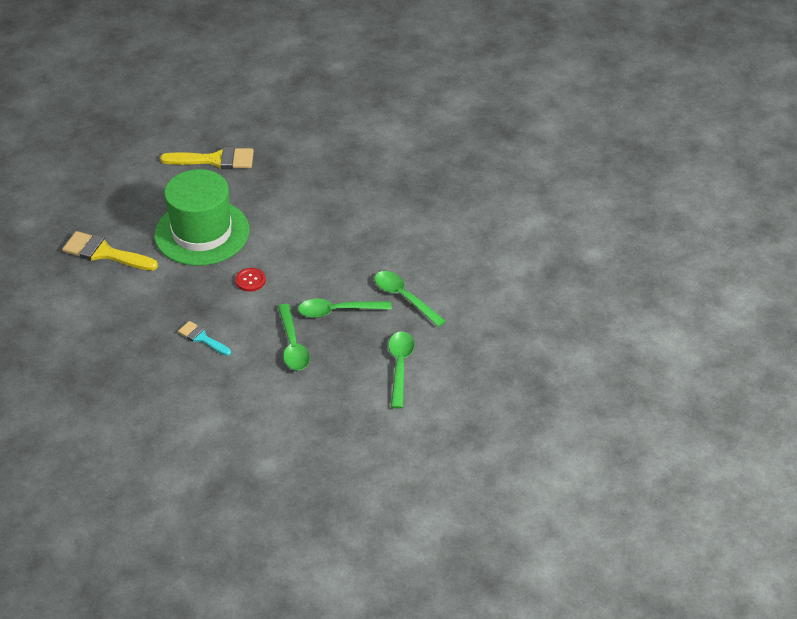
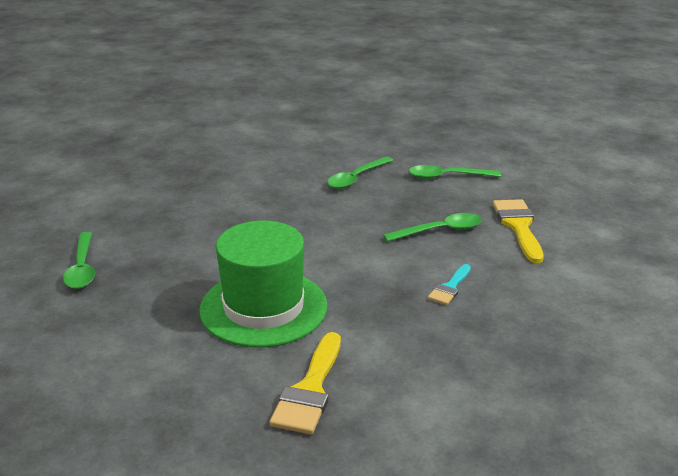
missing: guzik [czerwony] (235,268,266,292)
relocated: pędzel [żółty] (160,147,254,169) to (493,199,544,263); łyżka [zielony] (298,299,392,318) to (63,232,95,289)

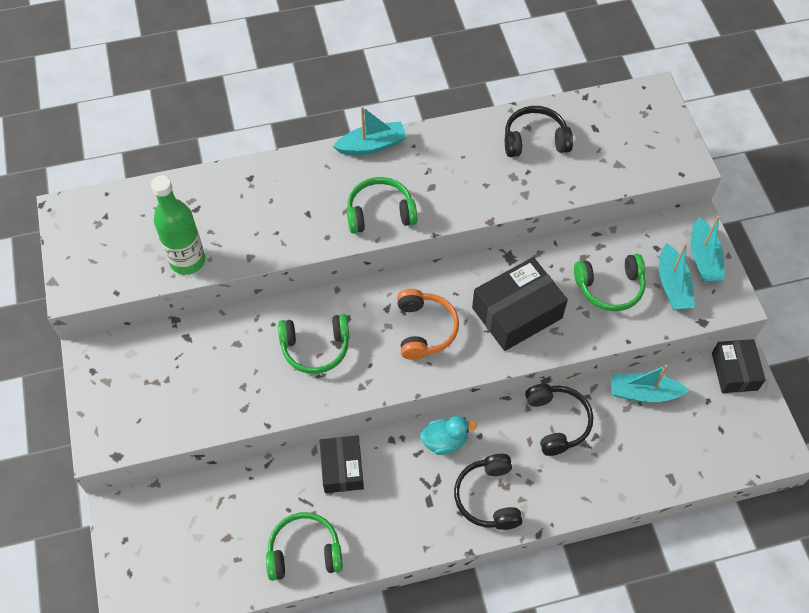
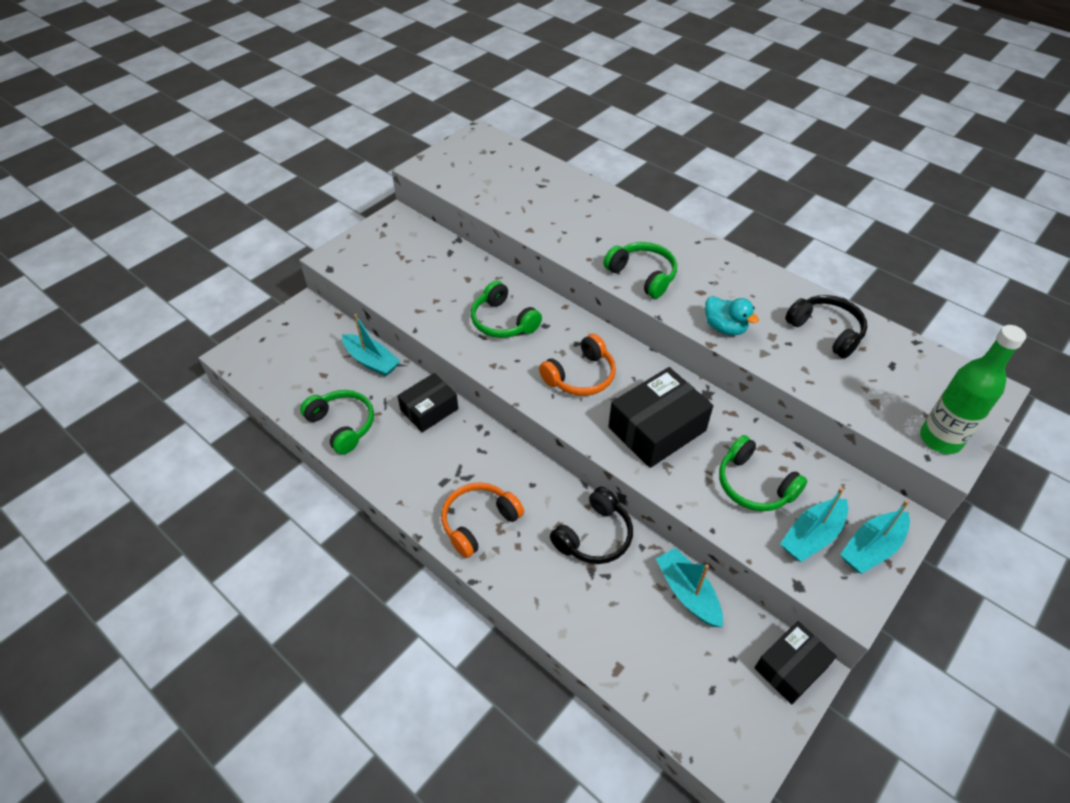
relocated: łódka [turkusowy] (333,106,407,155) to (342,314,400,377); butelka [zielony] (151,175,205,275) to (920,325,1026,454); kaczka [turkusowy] (420,416,477,455) to (705,296,759,336)
colour: słuchawki [czarny] (454,454,522,530) to słuchawki [pomarańczowy] (442,482,524,558)
spun: pudełko [czarny] (472,257,568,351) = (608,367,713,468) 60 degrees counterclockwise

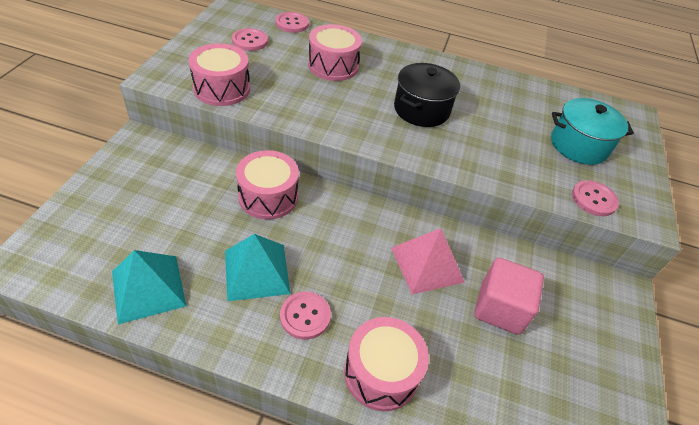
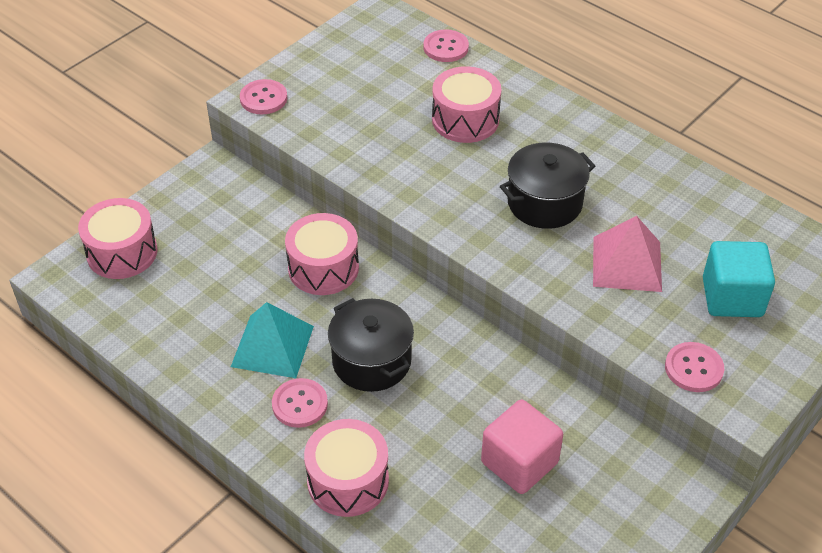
missing: piramida [turkusowy] (112,250,186,324)
appeared: garnek [czarny] (328,298,414,392)
relocated: guzik [różowy] (232,28,268,51) to (240,79,287,114); bęben [różowy] (189,43,250,106) to (78,198,158,279); piramida [różowy] (391,228,465,294) to (593,216,662,292)
exchanged: garnek [turkusowy] (551,98,634,165) to sześcian [turkusowy] (703,241,775,317)

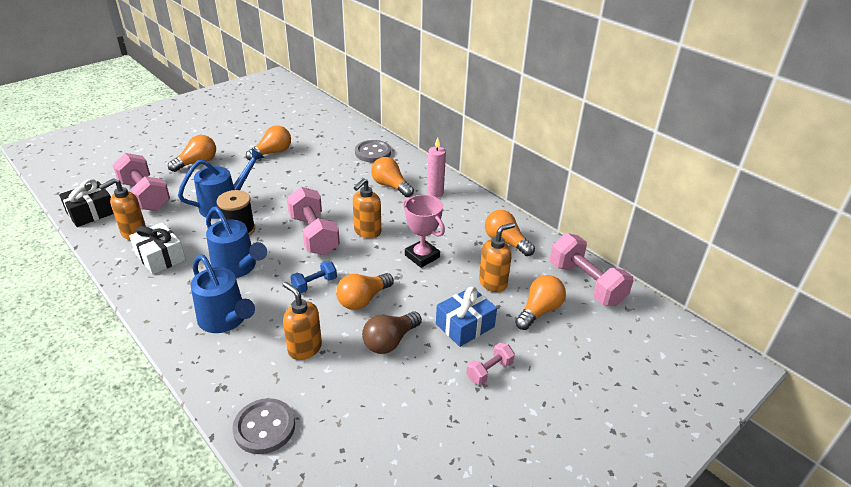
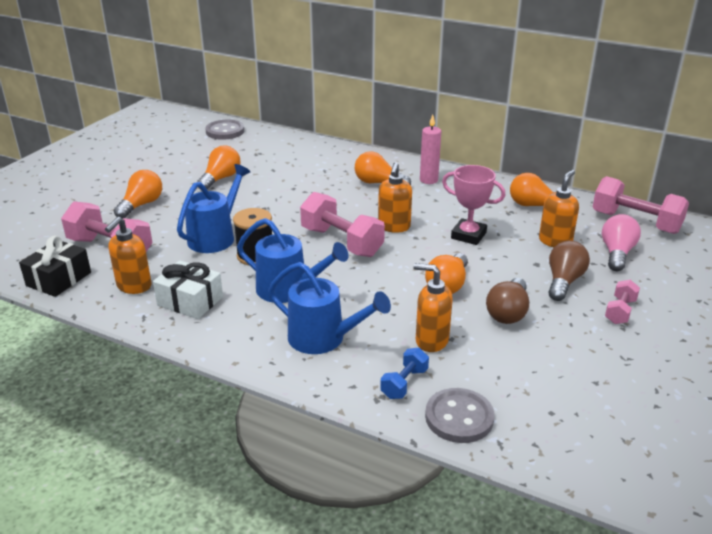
relocated: guzik [szary] (355,140,391,162) to (205,120,244,140); hantel [niebieski] (291,261,337,293) to (380,348,429,399)
exchanged: prezent [niebieski] (436,287,497,347) to żarówka [brązowy] (548,240,590,301)
colour: żarówka [pomarańczowy] (515,275,566,330) to żarówka [różowy] (602,214,641,271)

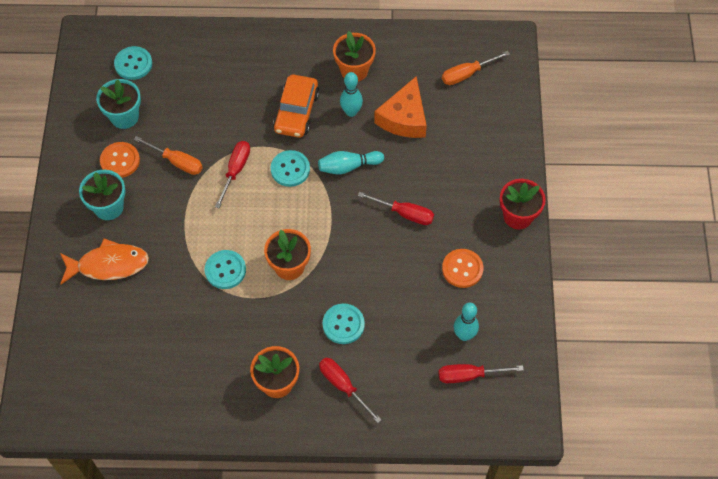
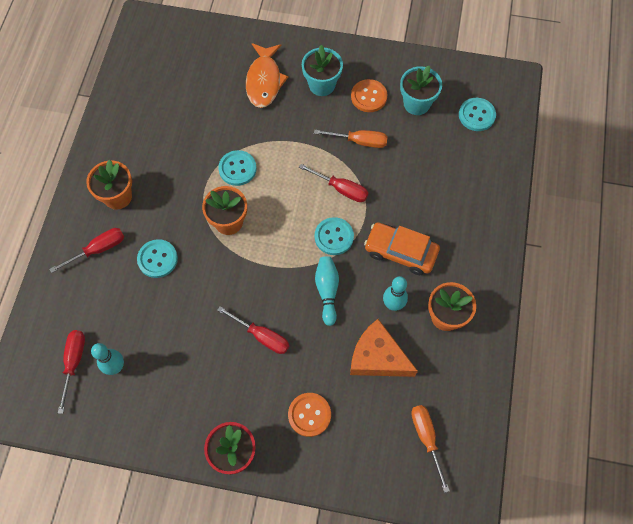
relocated: guzik [pomarańczowy] (442,249,483,288) to (288,393,331,437)
spun: śrubokręt [pomarańczowy] (134,136,203,175) = (314,130,388,148) 120 degrees counterclockwise; śrubokręt [czerwony] (358,192,434,225) = (217,306,289,354) 90 degrees counterclockwise

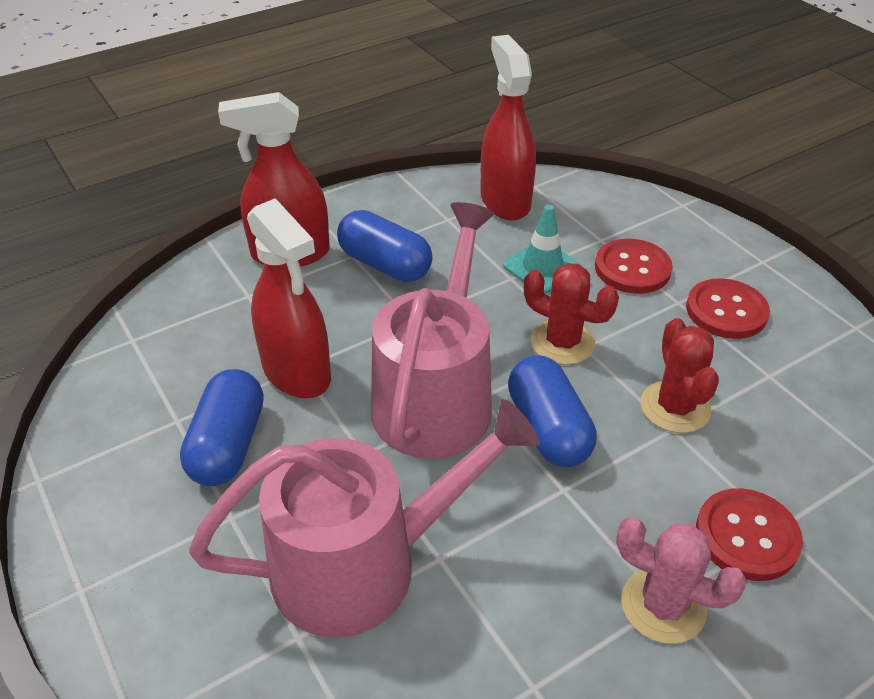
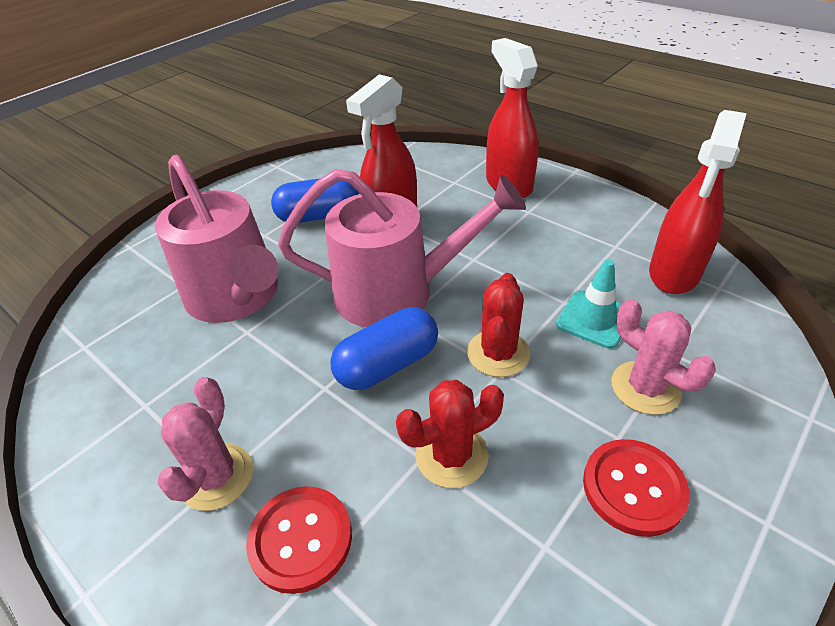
missing: kapsułka [niebieski] (337,210,433,282)
exchanged: guzik [czerwony] (595,239,673,294) to kaktus [różowy] (612,299,716,415)
spun: spryskiwacz [czerwony] (480,35,536,221) = (649,110,747,294) 150 degrees clockwise

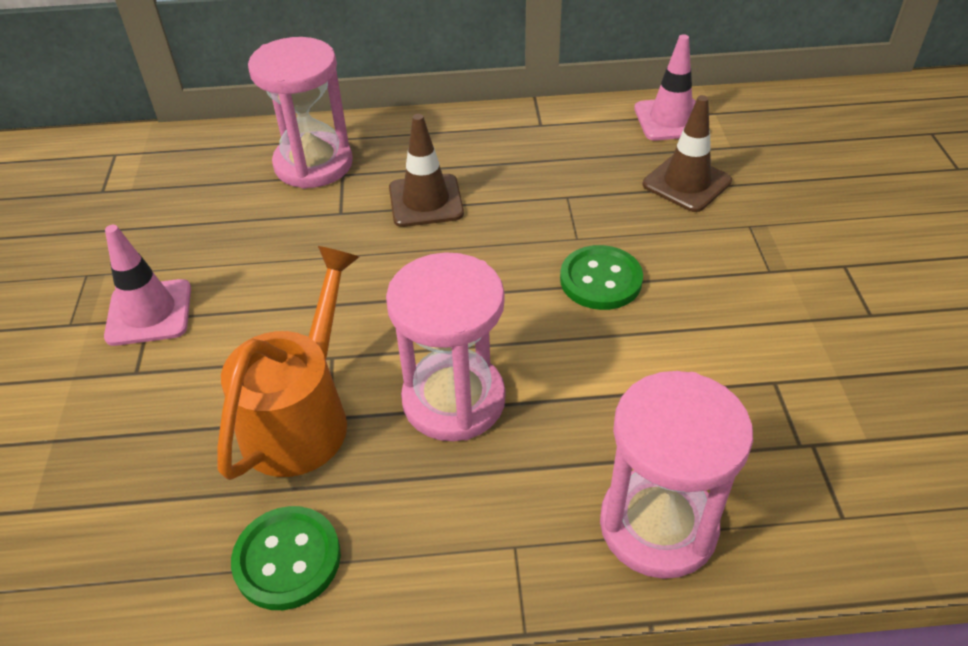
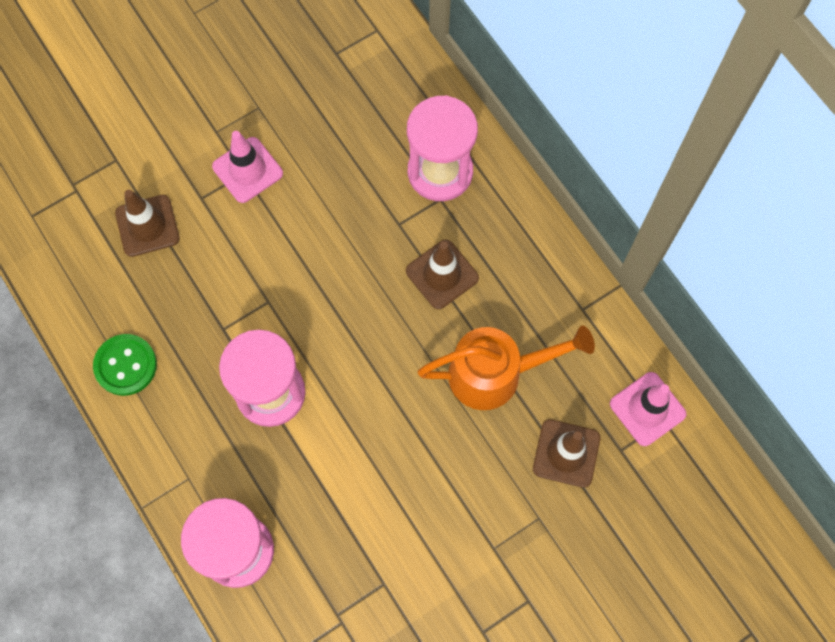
missing: guzik [zielony] (560,245,643,310)
appeared: pachołek [brązowy] (115,190,180,257)
relocated: konewka [pomarańczowy] (217,246,359,480) to (418,326,595,410)

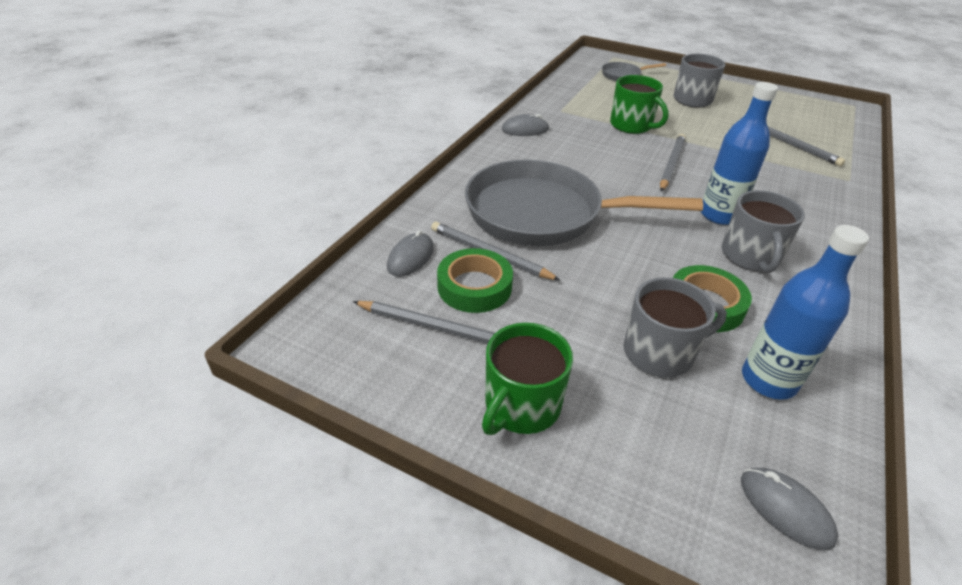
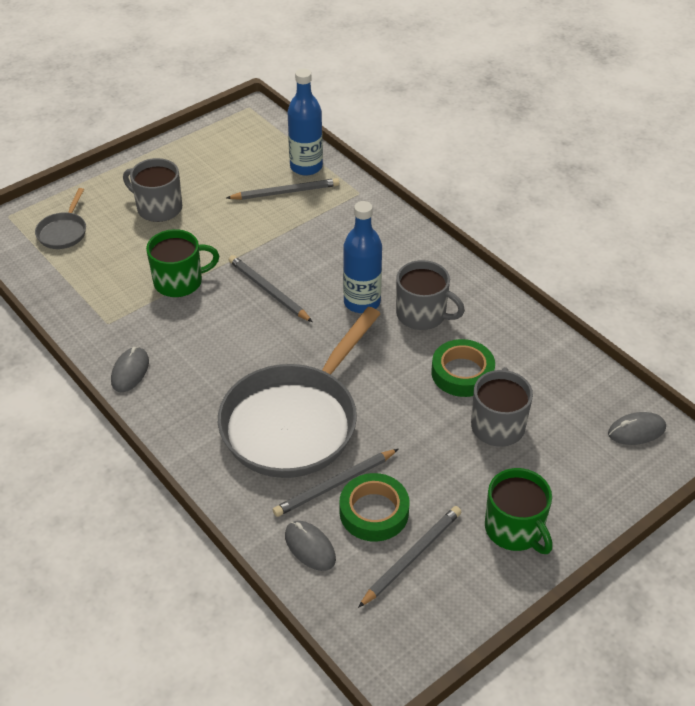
relocated: butelka [niebieski] (742,225,869,400) to (287,69,323,176)

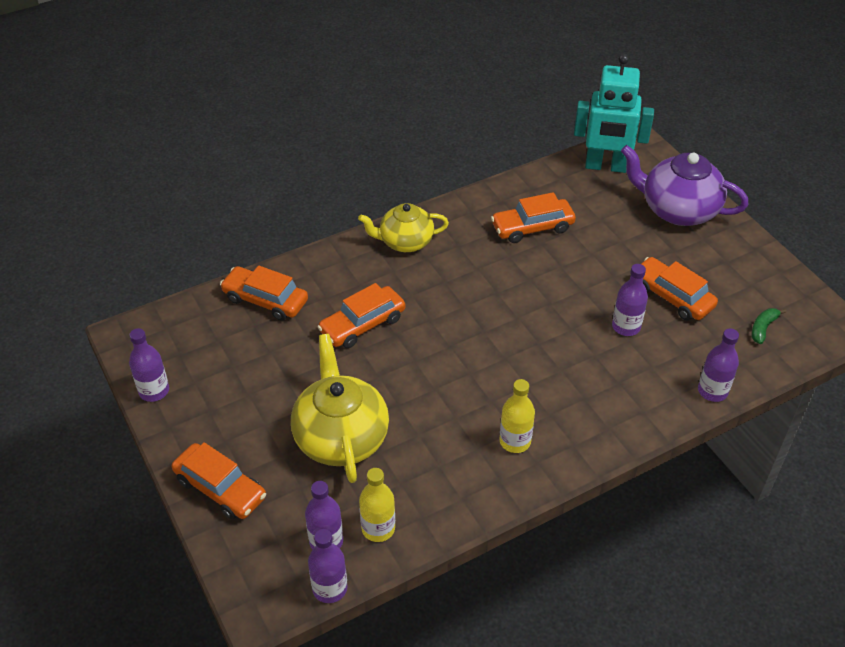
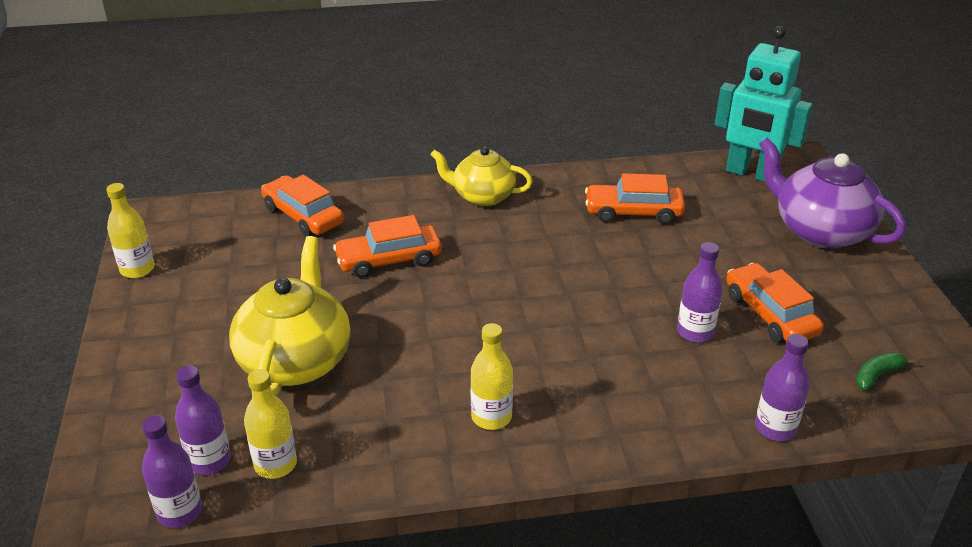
missing: samochód [pomarańczowy] (172,442,266,520)
colour: butelka [fioletowy] (129,328,169,402) to butelka [żółty] (106,183,155,278)

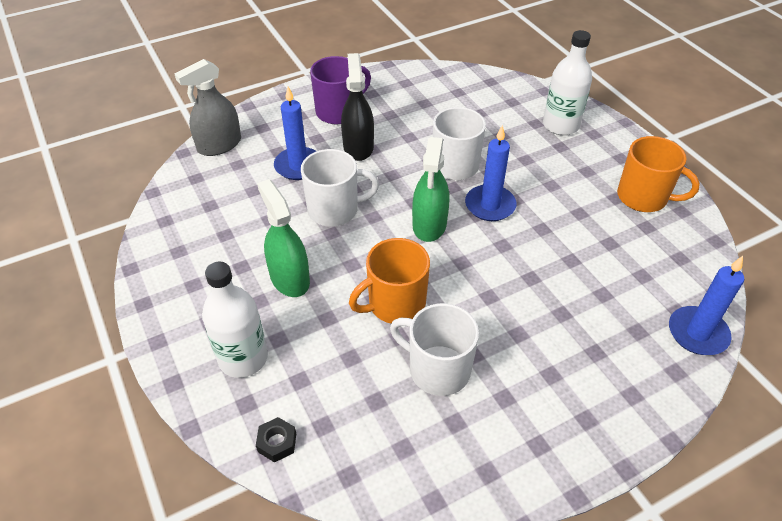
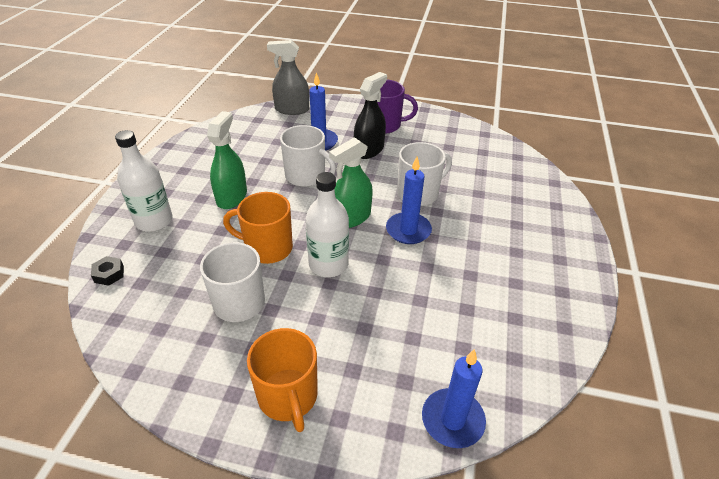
relocated: butelka [biały] (543,30,592,135) to (306,172,349,277); kubek [pomarańczowy] (617,136,700,212) to (247,328,318,432)

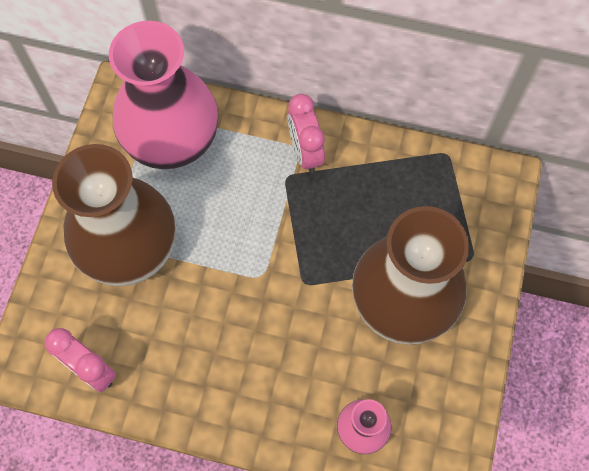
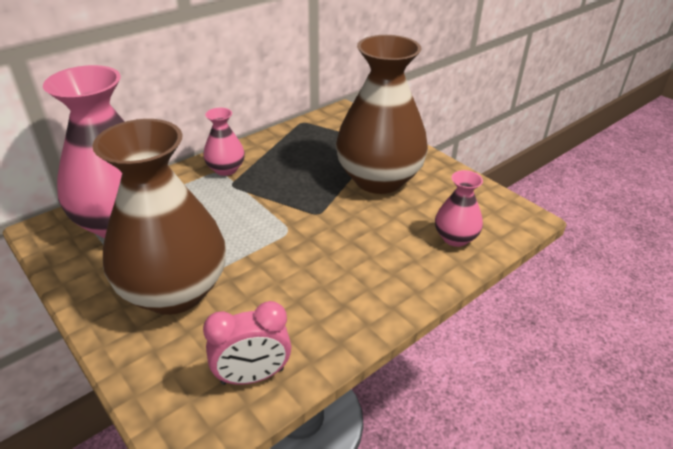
exchanged: budzik [różowy] (287,94,325,173) to wazon [różowy] (203,108,245,176)

